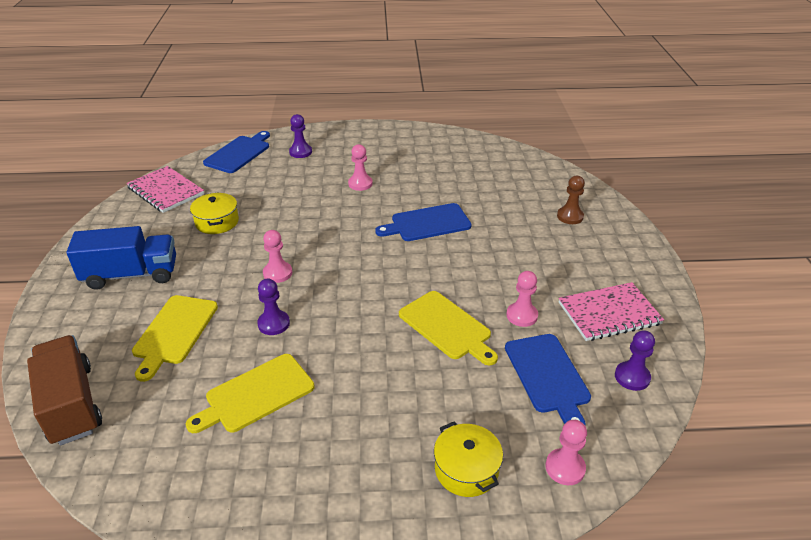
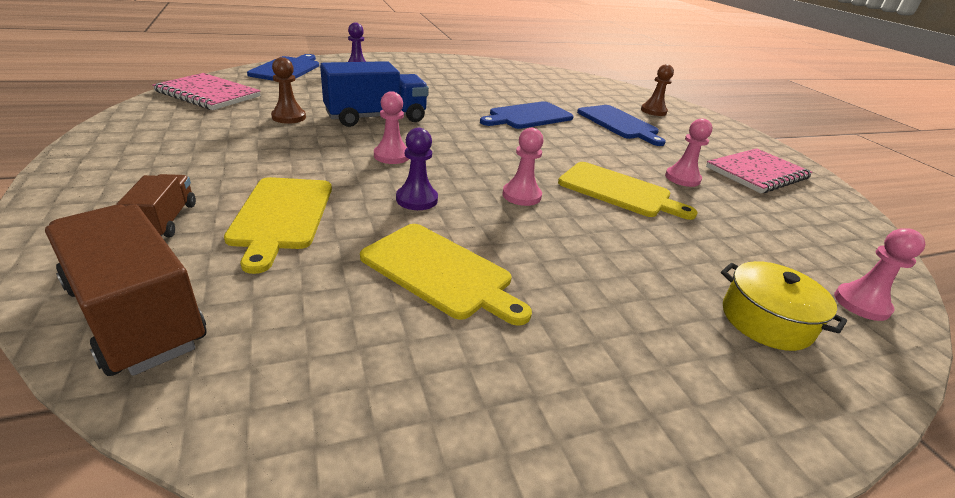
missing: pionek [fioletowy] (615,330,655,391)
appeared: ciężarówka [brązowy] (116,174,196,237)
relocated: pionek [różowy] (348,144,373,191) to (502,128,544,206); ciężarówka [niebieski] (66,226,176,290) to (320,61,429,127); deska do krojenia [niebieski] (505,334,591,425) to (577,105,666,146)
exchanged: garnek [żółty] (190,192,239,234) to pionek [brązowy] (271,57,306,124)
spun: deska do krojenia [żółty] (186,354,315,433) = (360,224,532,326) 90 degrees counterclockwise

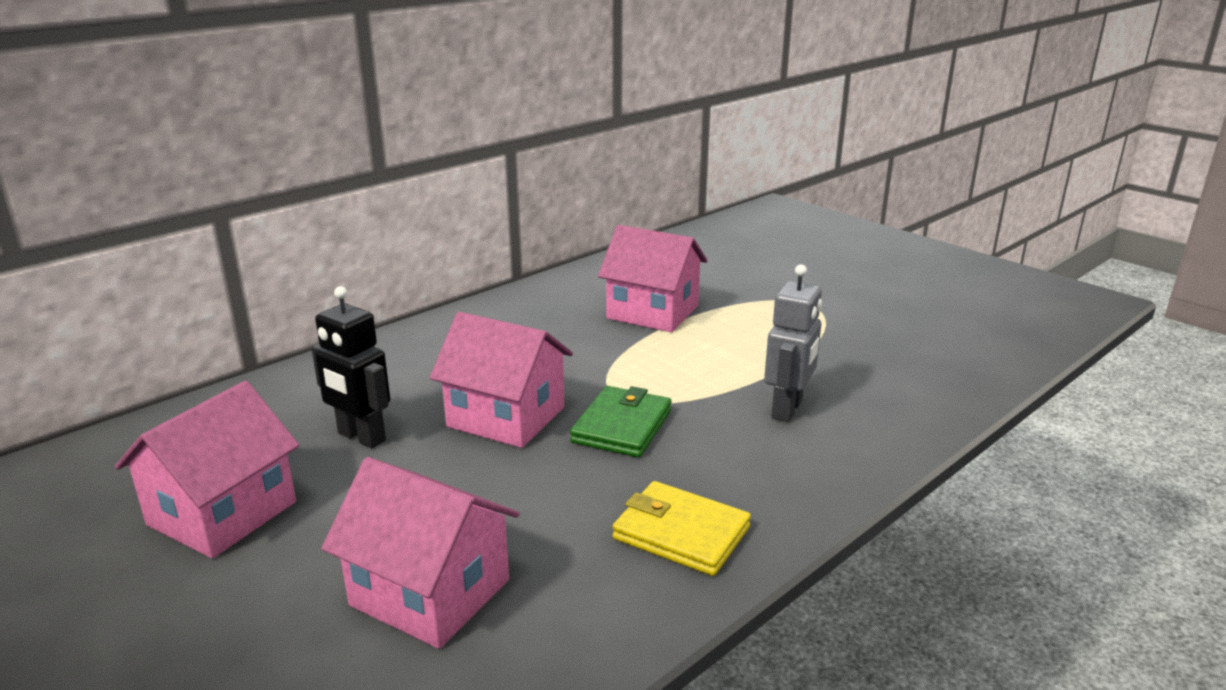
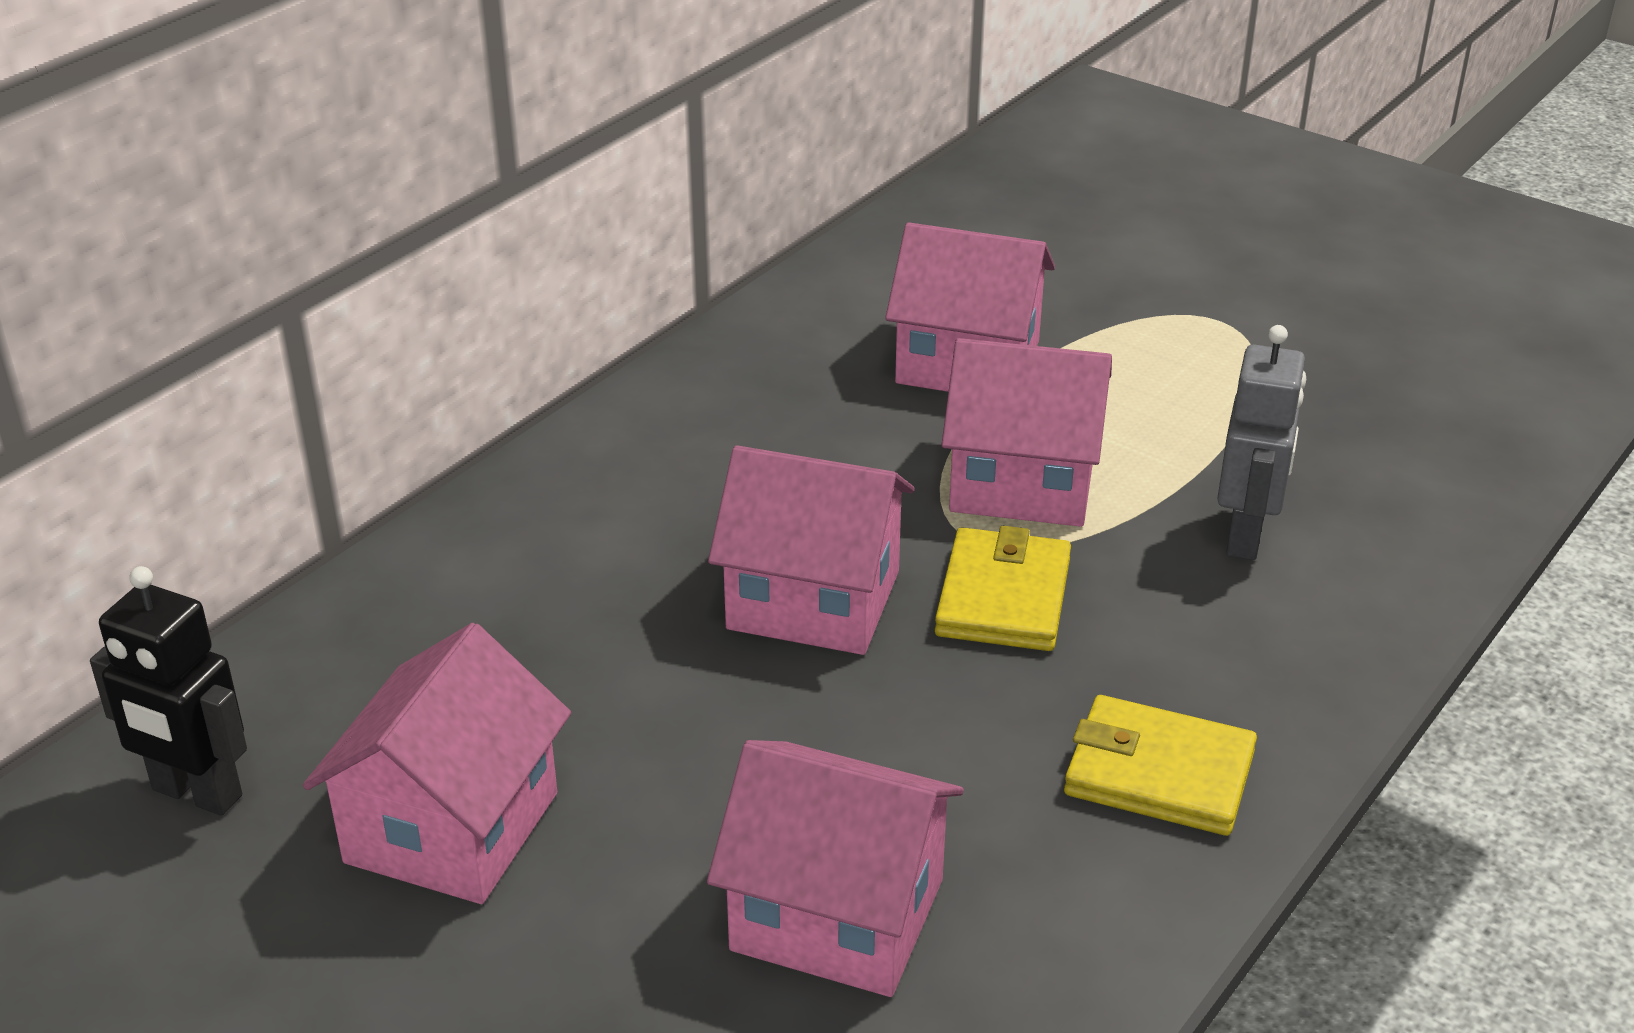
appeared: domek [różowy] (941,338,1112,527)
relocated: robot [czarny] (311,286,390,448) to (90,566,247,816)
colour: portfel [zielony] (570,386,671,457) to portfel [żółty] (935,526,1071,651)

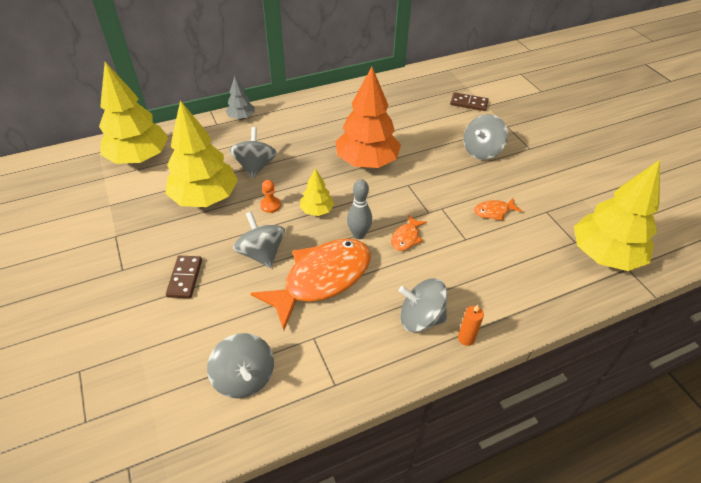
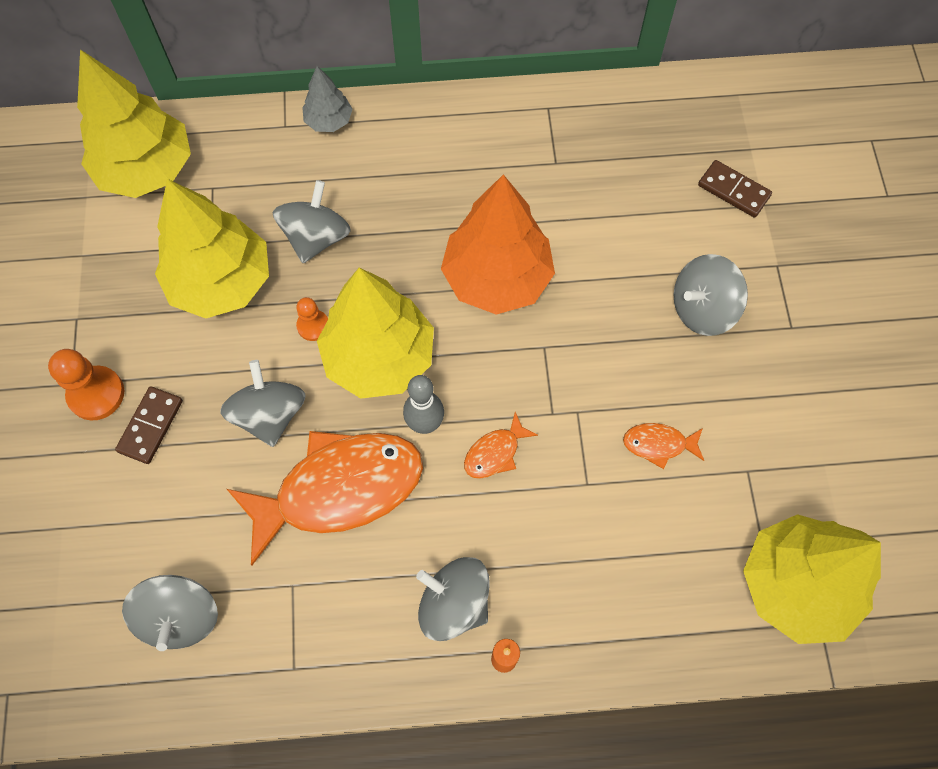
appeared: pionek [pomarańczowy] (48,349,124,420)
size: drzewko [żółty] (300,168,334,216) = (317,268,434,399) x2.06

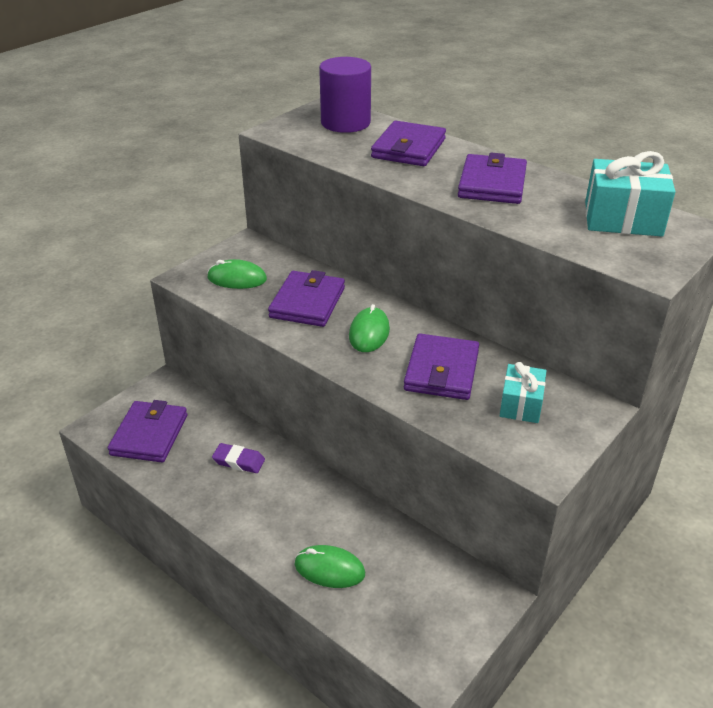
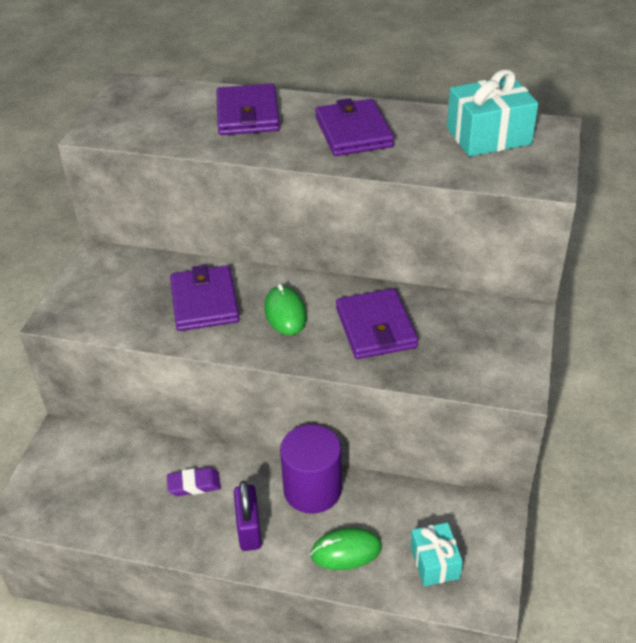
missing: myszka [zielony] (207,259,267,289); portfel [fioletowy] (108,400,187,462)
appeared: kłódka [fioletowy] (234,481,262,551)
relocated: walec [fioletowy] (319,57,371,133) to (280,424,342,514); prezent [turkusowy] (500,362,546,423) to (410,523,463,586)

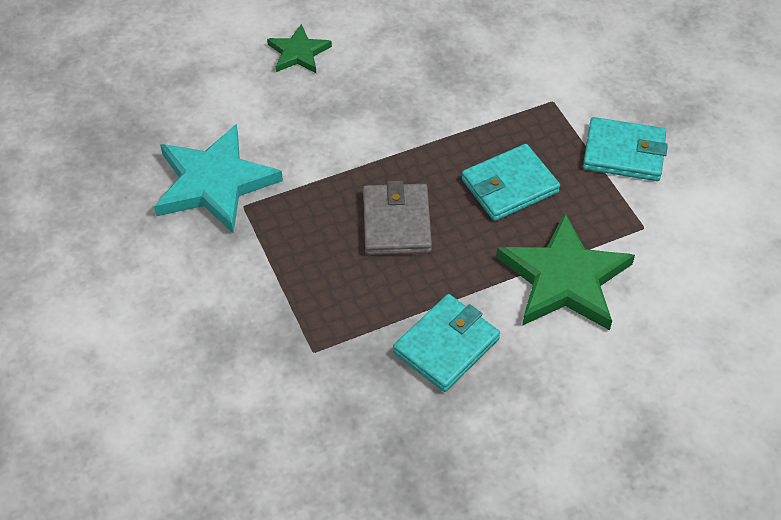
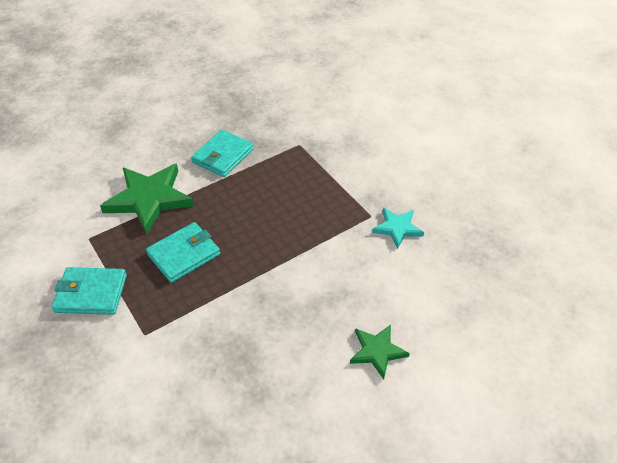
missing: portfel [szary] (363,180,432,255)
size: gwiazda [turkusowy] (154,124,283,234) = (372,208,424,249) x0.54

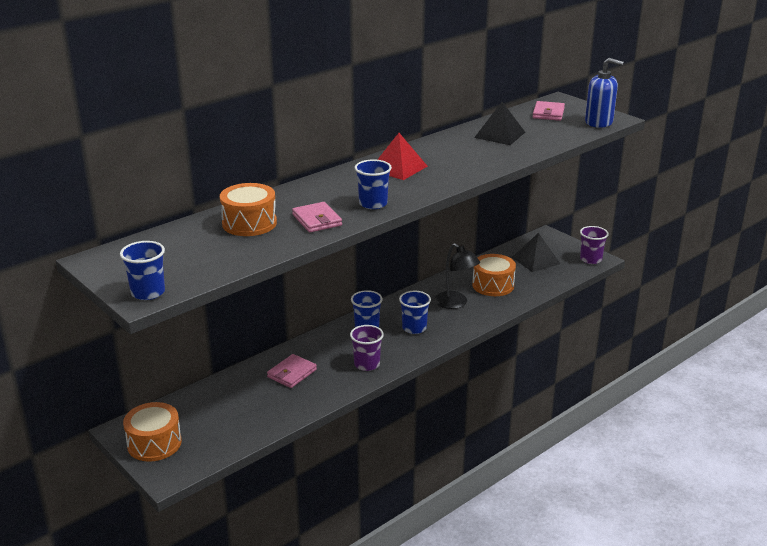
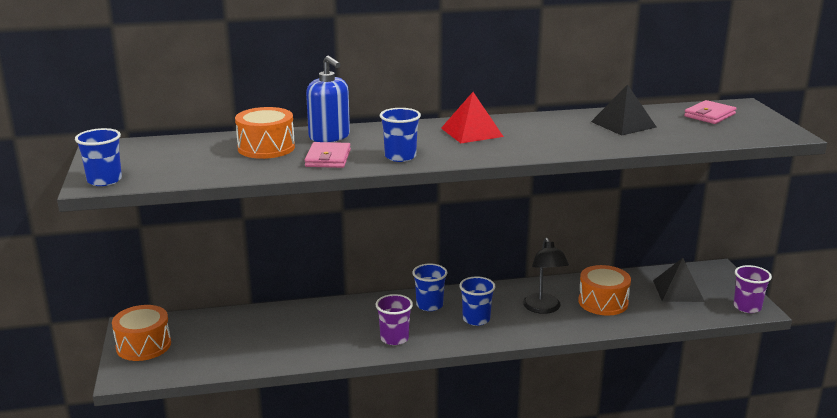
missing: portfel [różowy] (267,354,317,388)
relocated: dozownik mydła [niebieski] (585,58,624,128) to (306,55,350,142)

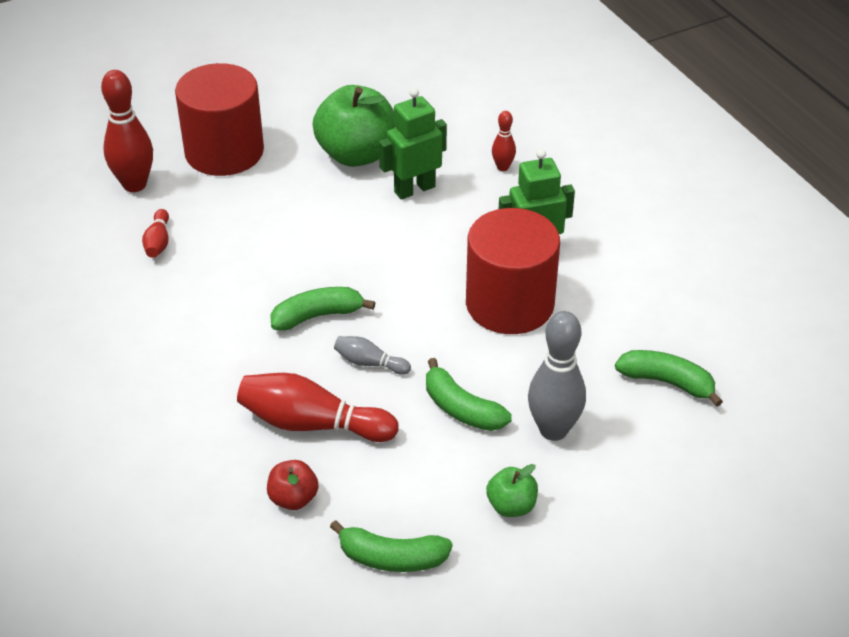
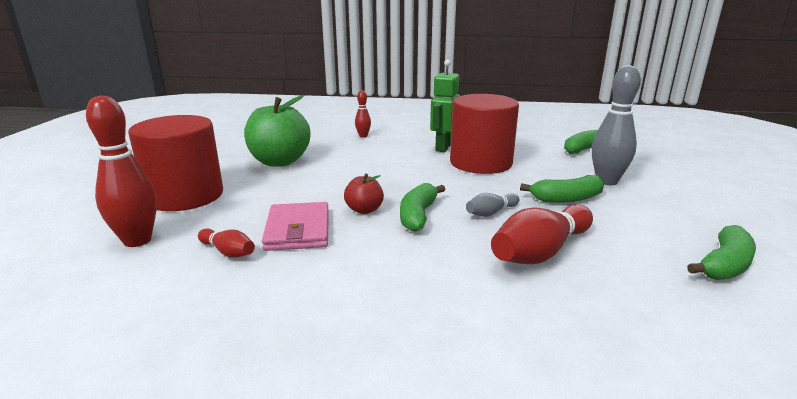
missing: robot [zielony] (379,88,447,200); jabłko [zielony] (486,464,538,517)
appeared: portfel [różowy] (262,202,329,251)
relocated: jabłko [czerwony] (267,460,318,510) to (344,173,384,214)

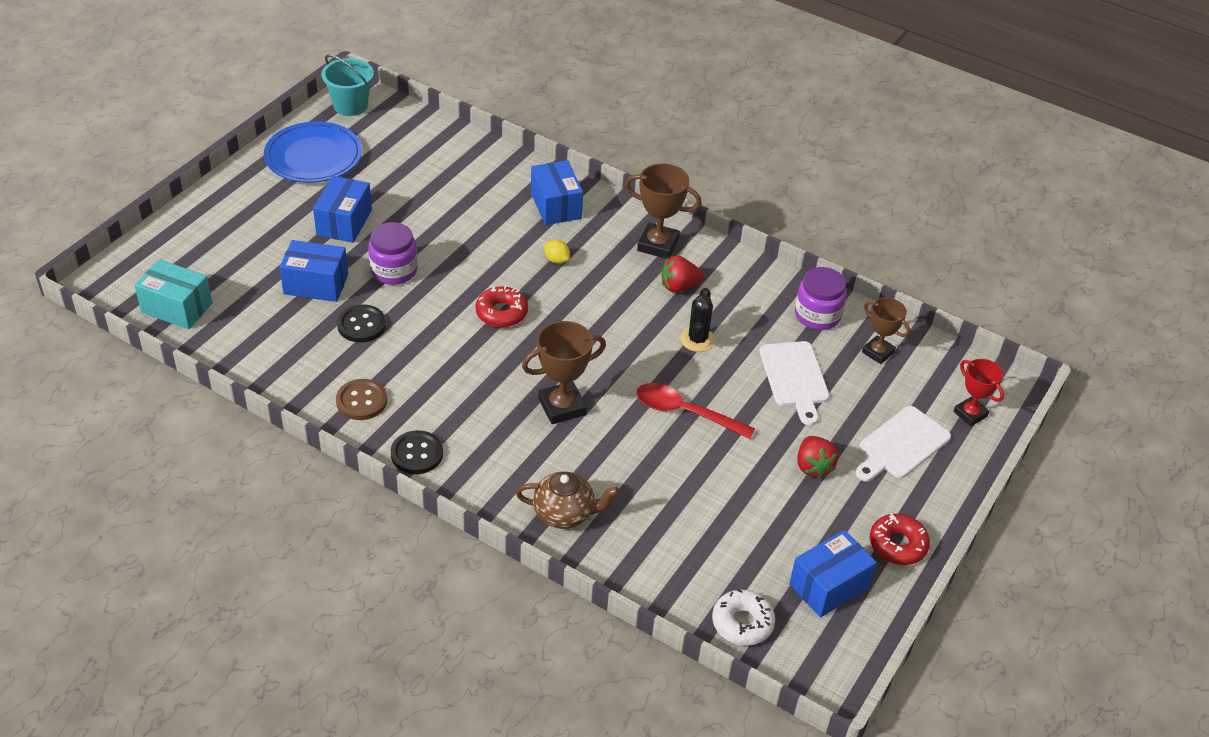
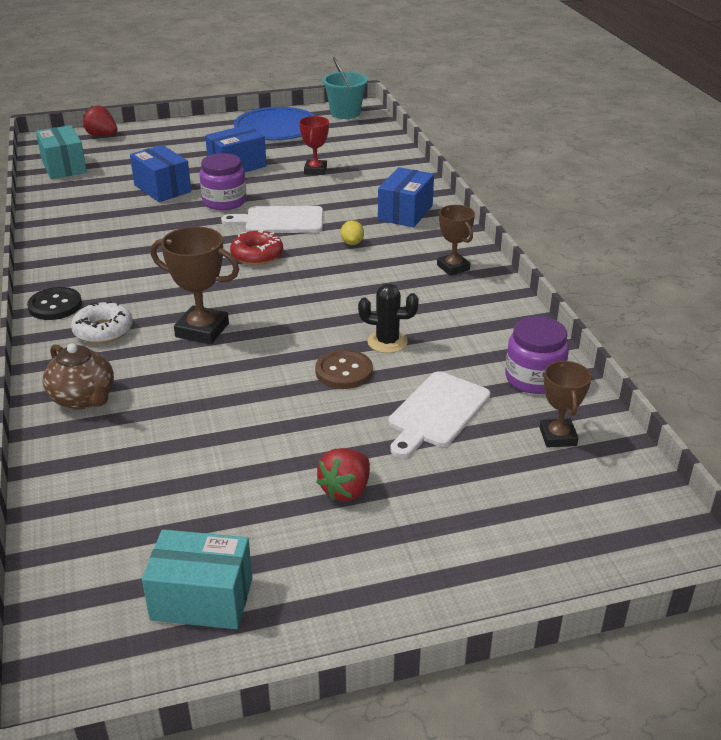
missing: guzik [czarny] (337,304,386,342); łyżka [czerwony] (636,383,755,439); donut [czerwony] (869,513,930,565)
relocated: truskawka [czerwony] (662,256,704,293) to (83,105,117,136); puchar [czerwony] (953,359,1004,426) to (299,116,329,175); guzik [brązowy] (336,379,387,420) to (315,350,373,389); deska do krojenia [biały] (856,406,951,481) to (221,206,323,233); donut [biały] (712,589,775,646) to (71,301,133,344)
colour: pudełko [niebieski] (789,530,877,617) to pudełko [turkusowy] (142,529,253,629)
spun: kaktus [czarny] (680,288,715,352) = (358,284,419,353) 45 degrees clockwise
size: puchar [brązowy] (625,163,702,259) = (437,205,475,276) x0.66

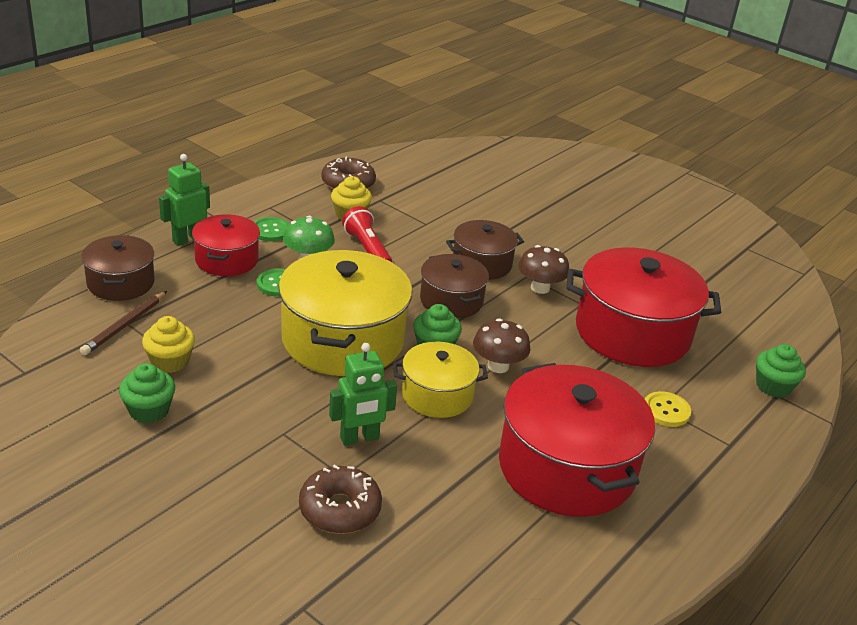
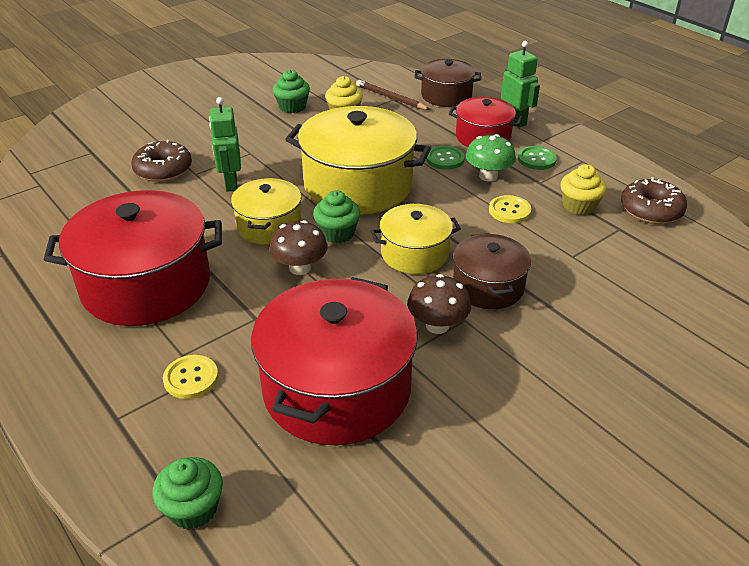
exchanged: latarka [czerwony] (342,206,392,262) to guzik [żółty] (489,195,532,223)
colour: garnek [brązowy] (420,254,489,318) to garnek [żółty] (371,204,461,274)

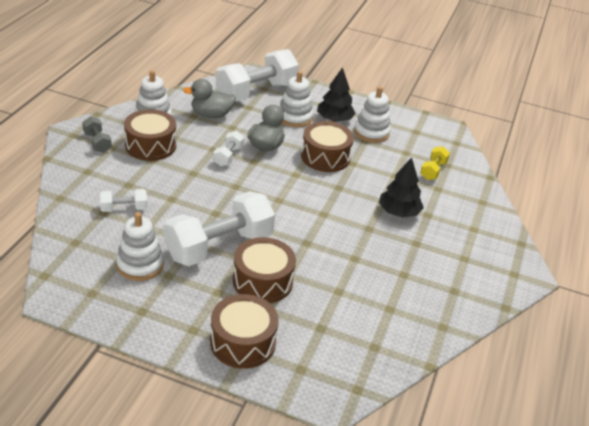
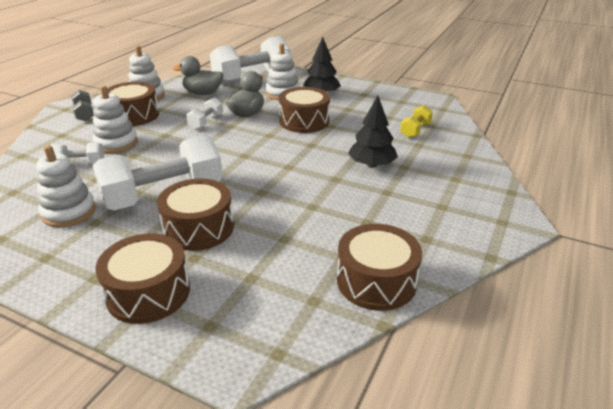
appeared: bęben [brązowy] (337,224,422,311)
relocated: zabawka nakładanka [biały] (354,86,391,143) to (93,85,138,153)

